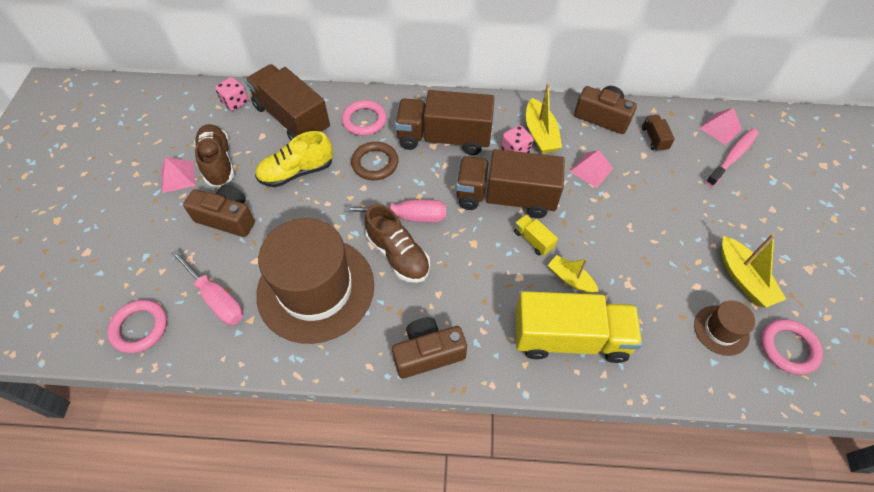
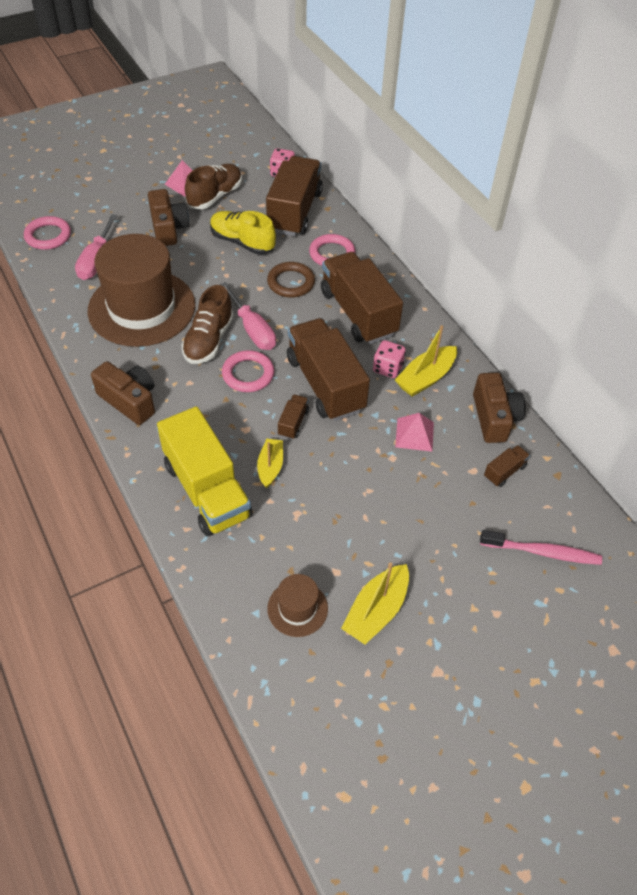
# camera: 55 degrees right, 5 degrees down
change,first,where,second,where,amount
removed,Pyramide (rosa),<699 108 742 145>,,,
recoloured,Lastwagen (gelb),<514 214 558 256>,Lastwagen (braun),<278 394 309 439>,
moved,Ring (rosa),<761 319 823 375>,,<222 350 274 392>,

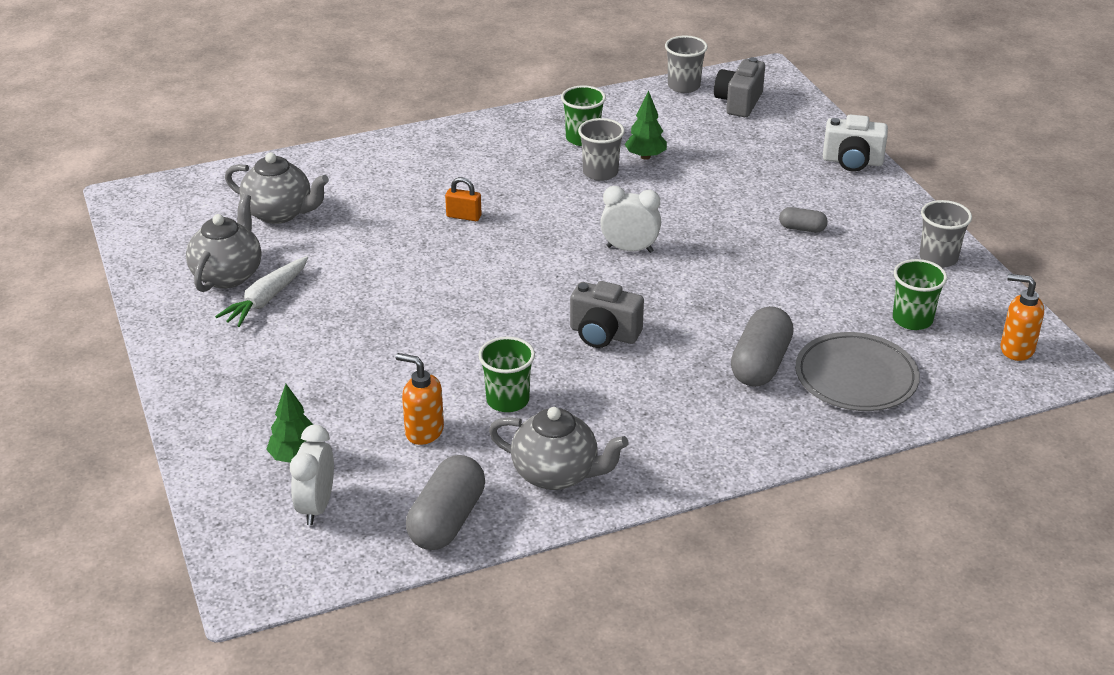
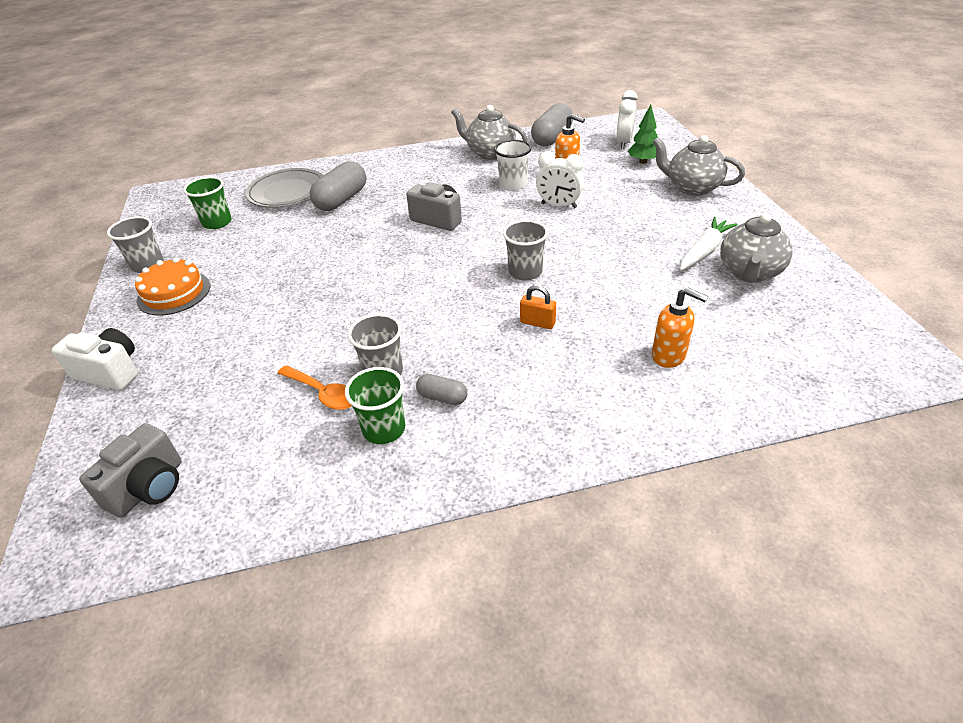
# camera: 170 degrees left, 5 degrees up
change,first,where,second,where,amount
moved,Becher (grau),<665 36 708 93>,,<503 220 548 281>,
replaced,Baum (grün),<625 90 667 160>,Löffel (orange),<277 365 352 410>,
moved,Teekanne (grau),<225 152 329 224>,,<652 135 745 196>,
moved,Wecker (weiß),<600 186 661 253>,,<536 151 584 208>,
moved,Kapsel (grau),<779 207 828 232>,,<416 374 467 405>,
moved,Seifenspender (orange),<1000 274 1044 361>,,<652 287 708 368>,
recoloured,Becher (grün),<478 337 535 412>,Becher (weiß),<494 140 532 191>,
added,,,Kuchen (orange),<135 257 210 315>,

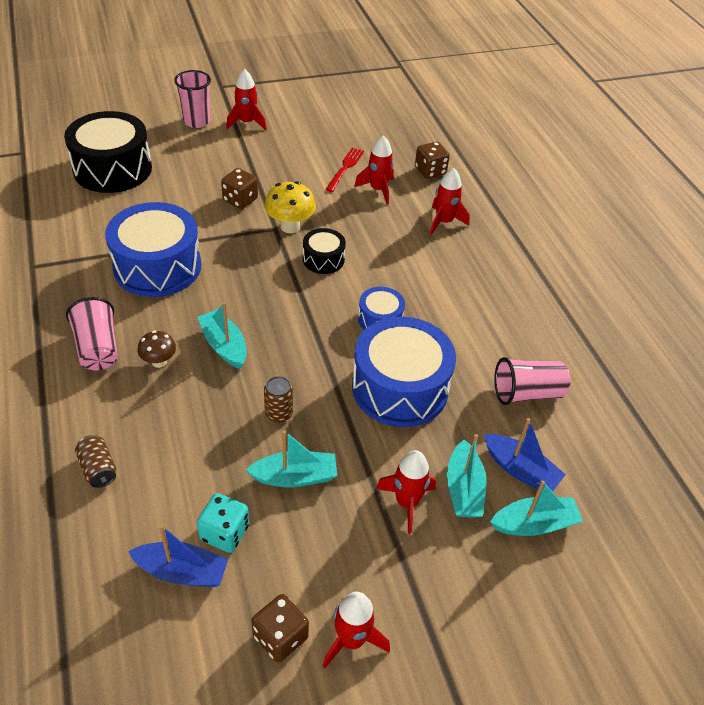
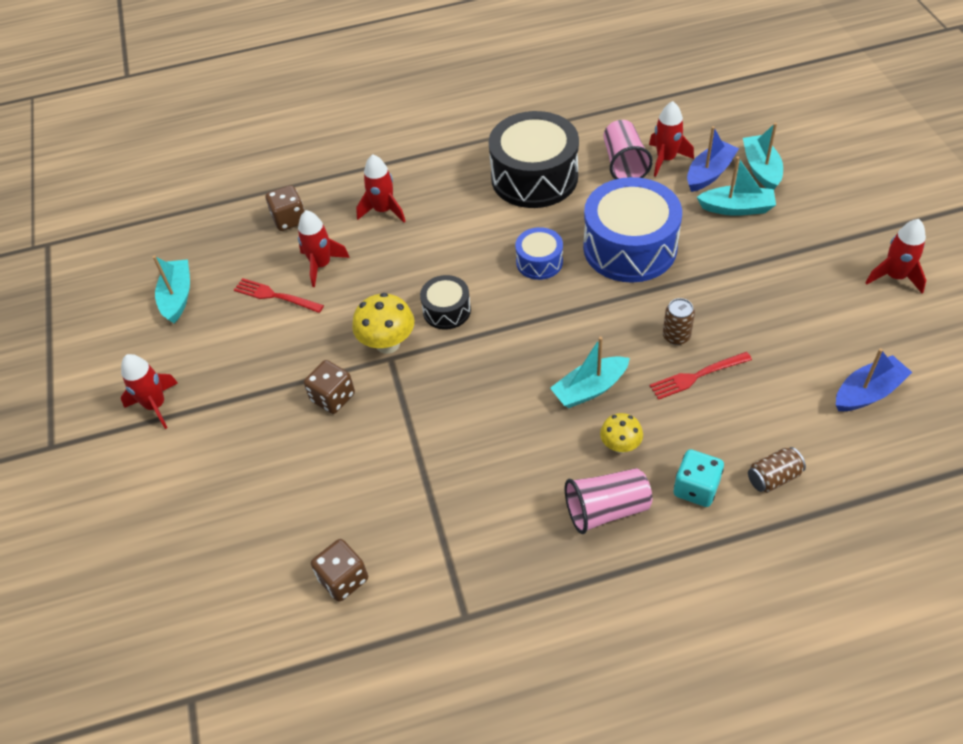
# camera: 80 degrees left, 5 degrees up
change,first,where,second,where,amount
removed,Becher (rosa),<174 70 211 128>,,,
moved,Trommel (schwarz),<64 111 152 193>,,<489 111 579 208>,
removed,Trommel (blau),<105 202 201 297>,,,
recoloured,Pilz (braun),<138 330 176 368>,Pilz (gelb),<600 413 643 453>,
moved,Boot (türkis),<246 430 337 487>,,<153 255 190 323>,
moved,Rakete (rot),<376 450 436 534>,,<649 101 694 177>,
moved,Spielwürfel (türkis),<197 493 249 553>,,<674 449 724 507>,
turned,Boot (blau),<128 525 228 587>,,<836 348 912 411>,45 degrees clockwise
moved,Spielwürfel (braun),<251 594 309 663>,,<311 539 368 602>,
added,,,Gabel (rot),<650 352 752 400>,

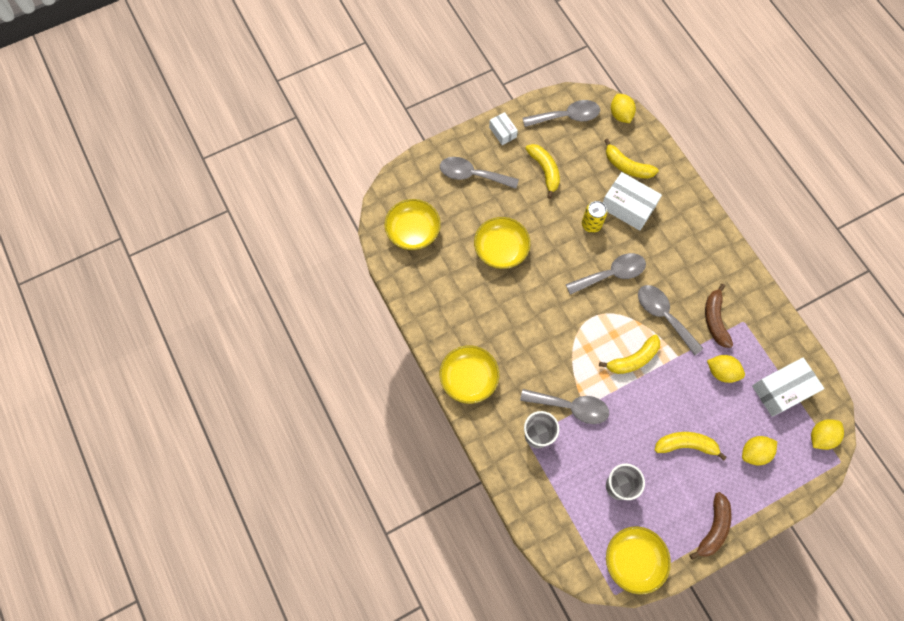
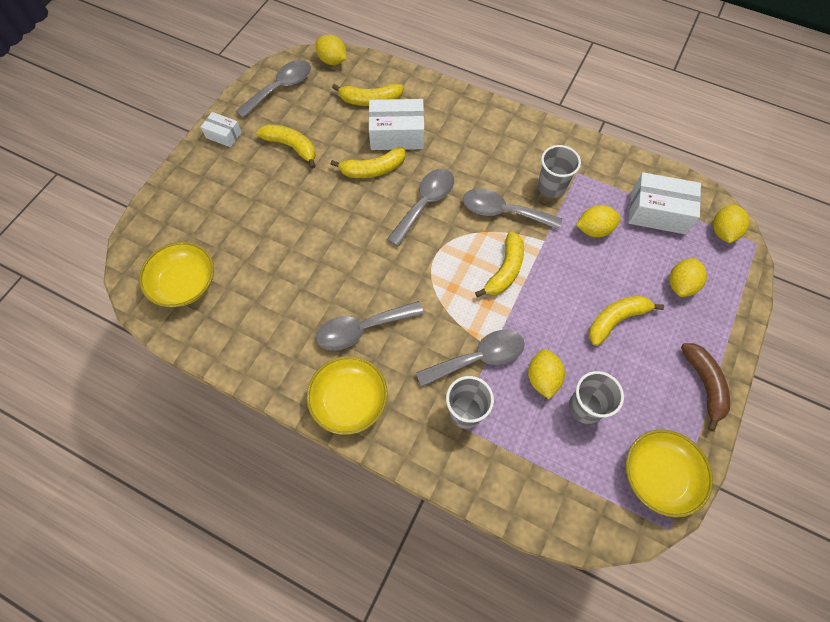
# camera: 35 degrees left, 5 degrees down
change,first,where,second,where,amount
moved,Löffel (grau),<440 157 519 189>,,<316 301 424 351>,
replaced,Dose (gelb),<582 201 607 233>,Banane (gelb),<330 148 405 178>,
removed,Schüssel (gelb),<474 217 531 269>,,,
replaced,Banane (braun),<705 284 733 348>,Becher (grau),<538 145 581 198>,
turned,Schachtel (weiß),<752 357 825 417>,,<629 172 701 234>,75 degrees clockwise
added,,,Zitrone (gelb),<528 349 565 399>,

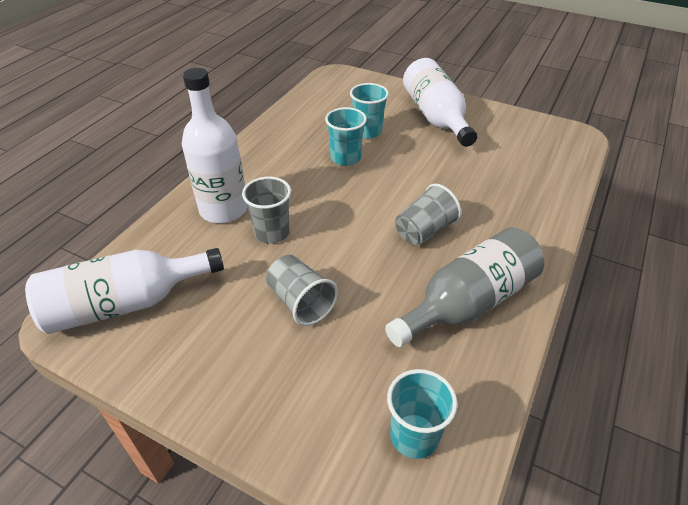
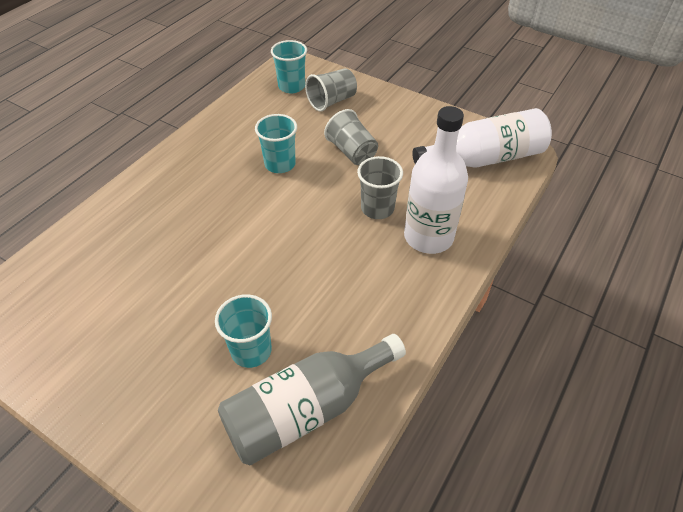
# camera: 175 degrees left, 5 degrees up
change,first,where,second,where,amount
removed,Flasche (weiß),<403 58 477 147>,,,
moved,Becher (türkis),<325 107 367 166>,,<255 114 297 173>,
moved,Becher (grau),<395 183 462 246>,,<305 68 357 112>,
moved,Flasche (grau),<385 227 544 347>,,<218 334 406 466>,

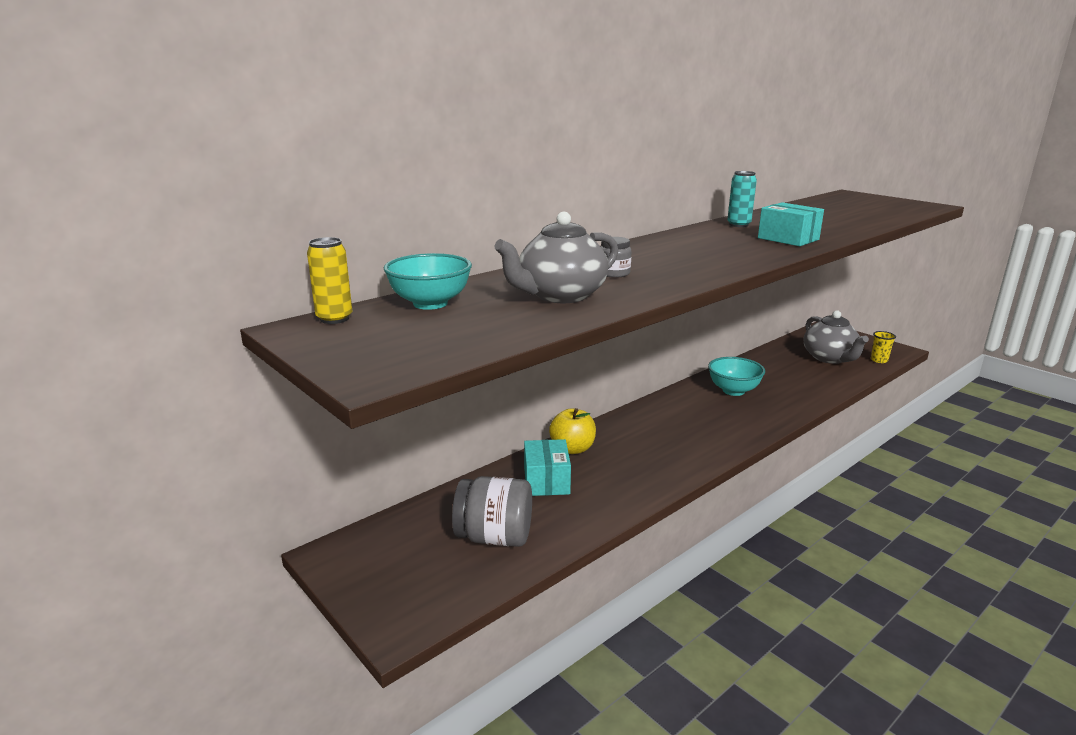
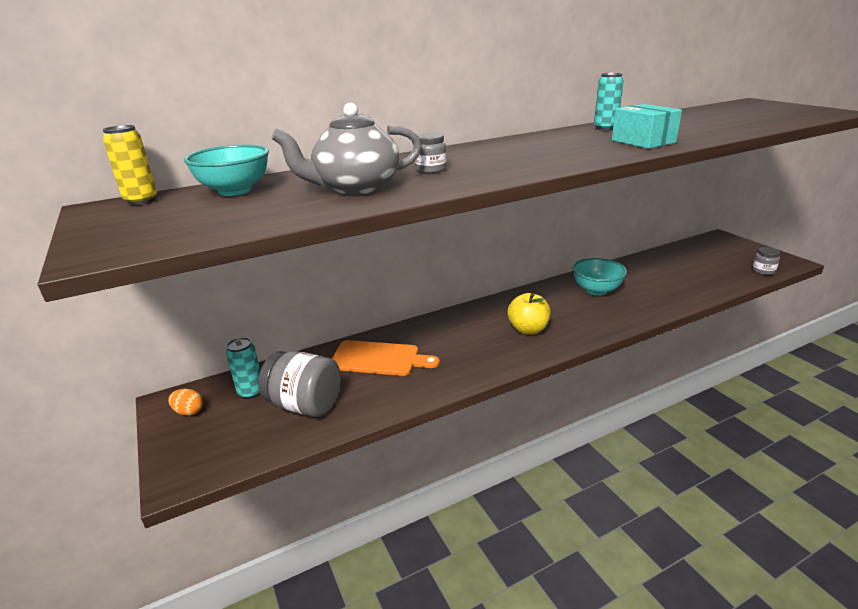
# camera: 15 degrees right, 5 degrees up
change,first,where,second,where,amount
removed,Teekanne (grau),<804 310 869 364>,,,
replaced,Becher (gelb),<871 331 896 363>,Einmachglas (grau),<752 247 780 275>,
moved,Apfel (gelb),<549 408 596 454>,,<507 293 551 334>,
replaced,Schachtel (türkis),<524 439 571 496>,Schneidebrett (orange),<331 340 440 376>,
added,,,Dose (türkis),<226 337 260 399>,
added,,,Ei (orange),<168 389 203 416>,

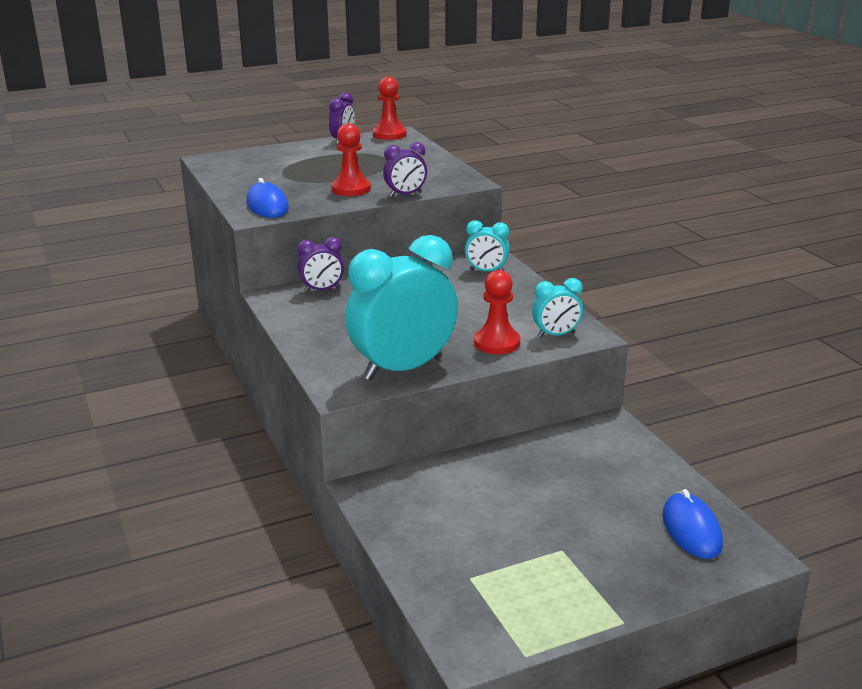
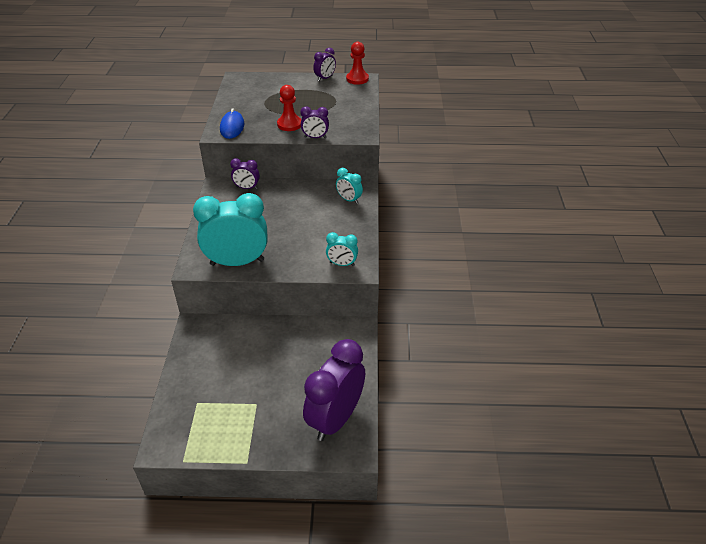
# camera: 25 degrees right, 15 degrees up
change,first,where,second,where,amount
removed,Bauer (rot),<474 270 520 354>,,,
replaced,Computermaus (blau),<663 489 723 559>,Wecker (lila),<303 339 365 441>,

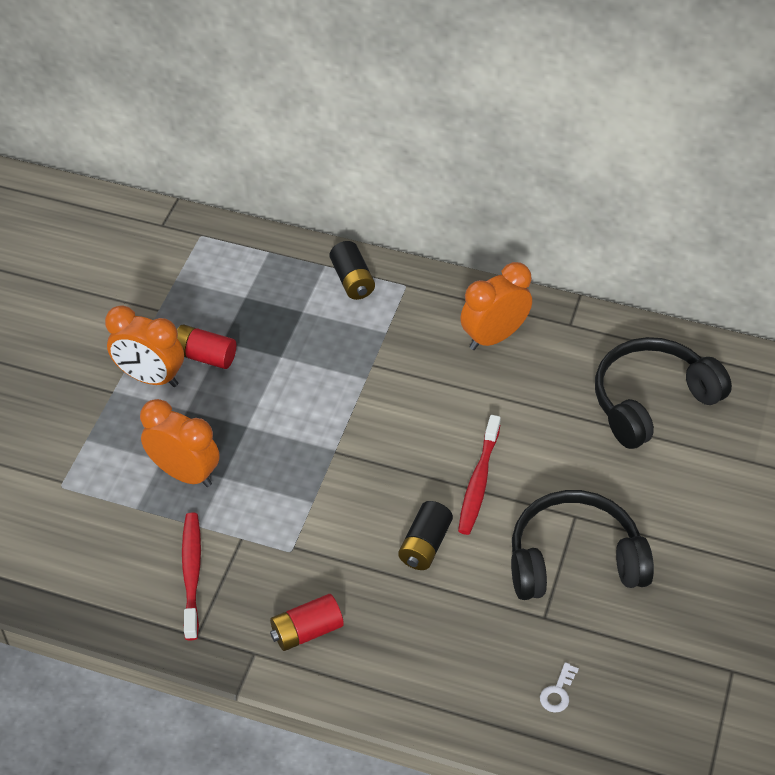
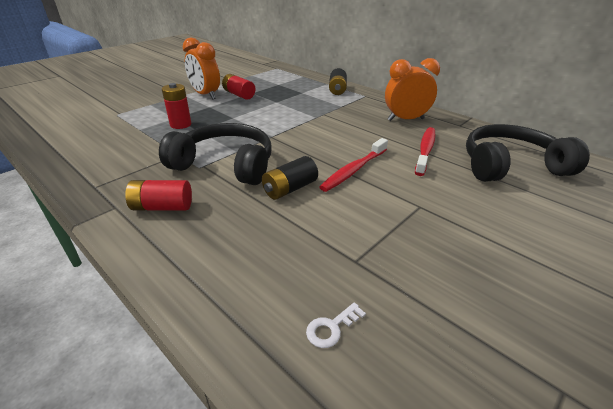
# camera: 25 degrees right, 15 degrees down
change,first,where,second,where,amount
replaced,Wecker (orange),<140 399 220 487>,Batterie (rot),<162 83 191 129>,
moved,Kopfhörer (schwarz),<511 490 654 600>,,<159 123 271 185>,
moved,Zahnbürste (rot),<182 512 201 641>,,<415 127 436 176>,

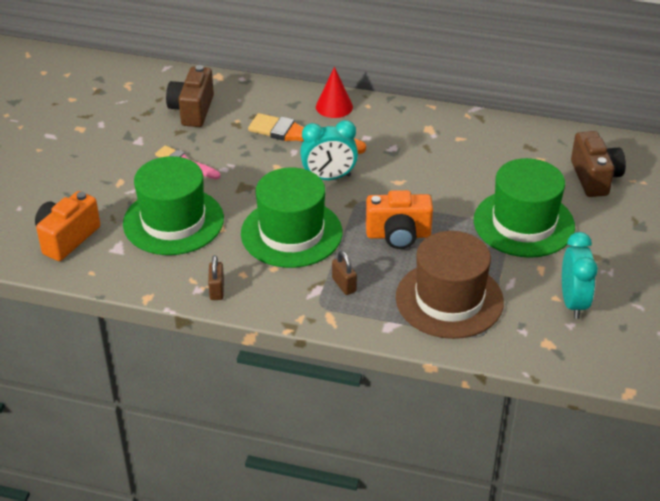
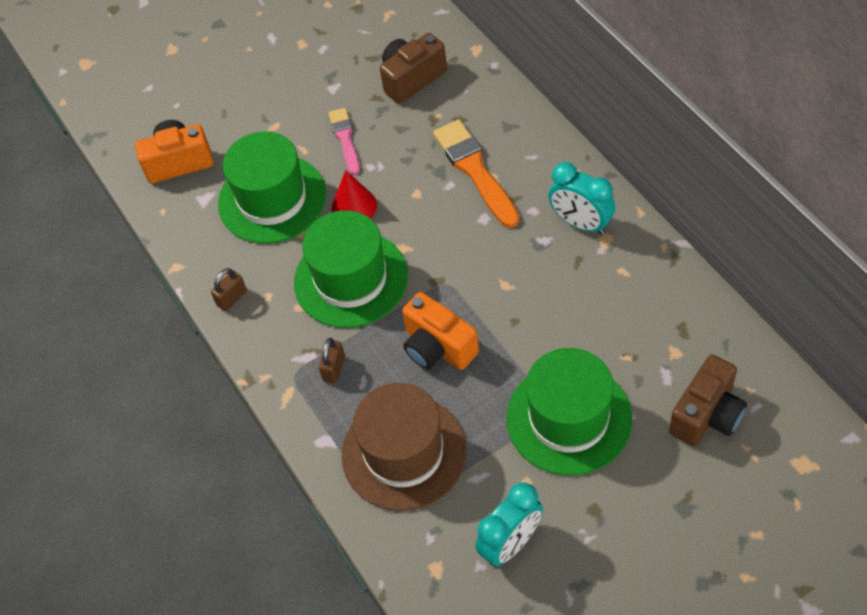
# camera: 50 degrees right, 15 degrees up
change,first,where,second,where,amount
moved,Kegel (rot),<316 67 353 118>,,<331 170 377 218>,
moved,Wecker (türkis),<300 120 358 180>,,<548 162 615 234>,

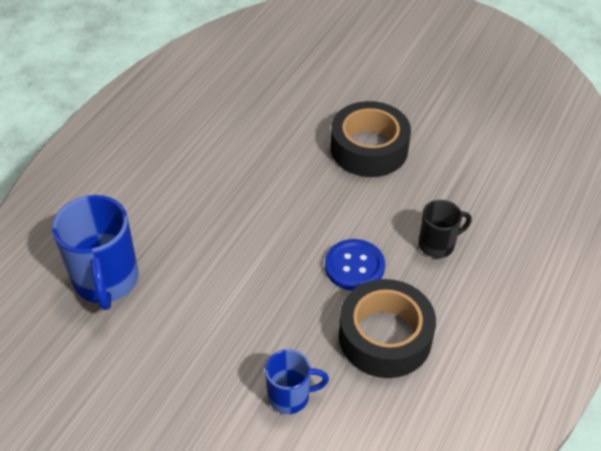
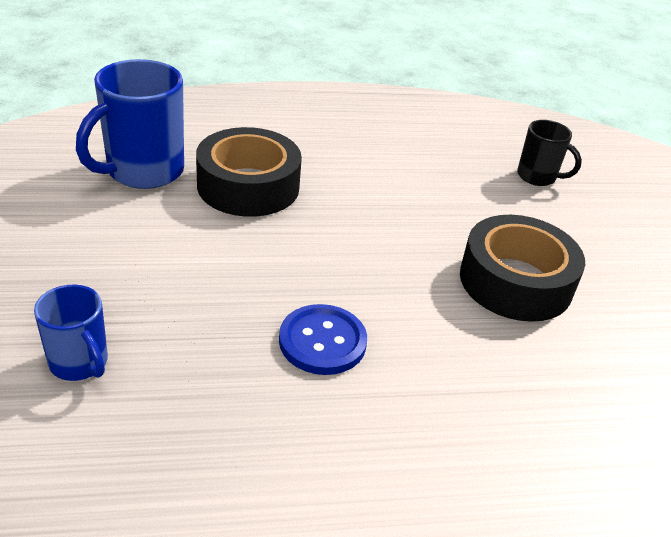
# camera: 50 degrees right, 10 degrees down
change,first,where,second,where,amount
moved,Tasse (schwarz),<419 200 472 258>,,<517 120 582 186>,
moved,Klebeband (schwarz),<339 279 436 378>,,<196 127 302 217>,

